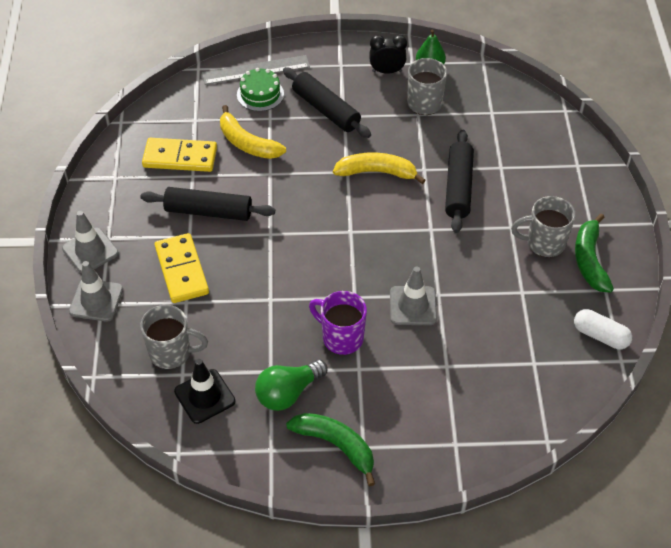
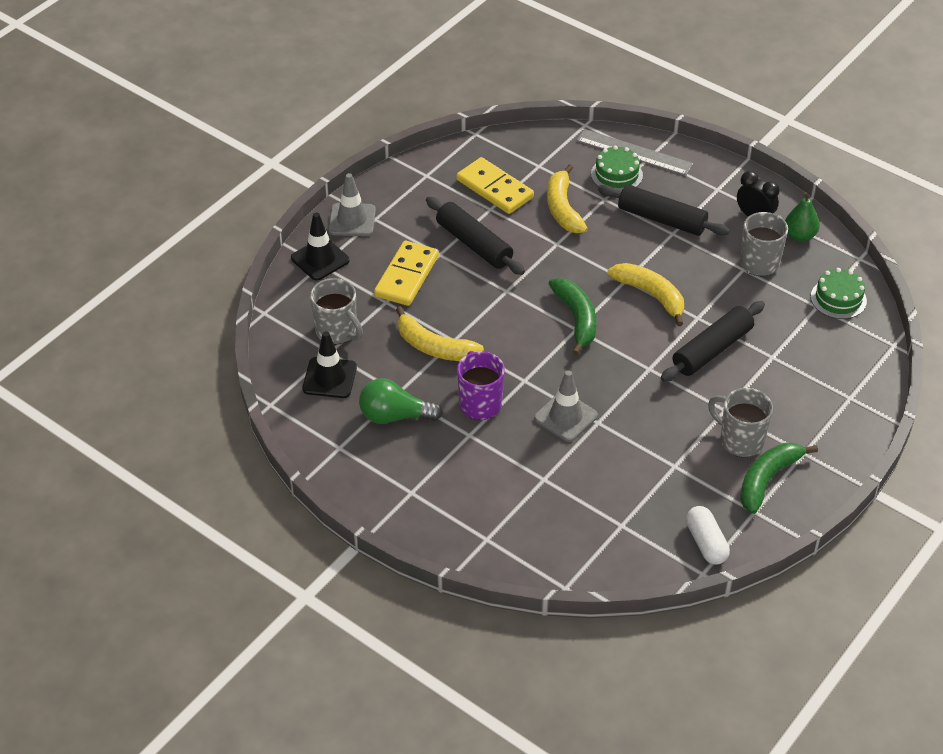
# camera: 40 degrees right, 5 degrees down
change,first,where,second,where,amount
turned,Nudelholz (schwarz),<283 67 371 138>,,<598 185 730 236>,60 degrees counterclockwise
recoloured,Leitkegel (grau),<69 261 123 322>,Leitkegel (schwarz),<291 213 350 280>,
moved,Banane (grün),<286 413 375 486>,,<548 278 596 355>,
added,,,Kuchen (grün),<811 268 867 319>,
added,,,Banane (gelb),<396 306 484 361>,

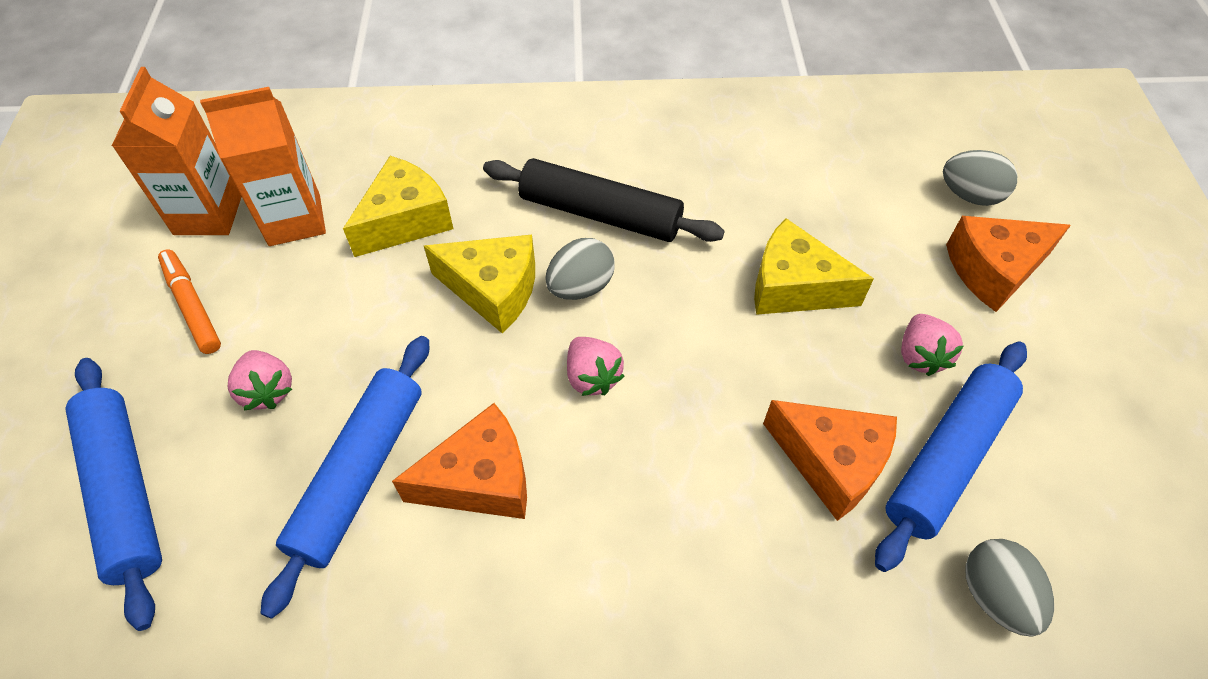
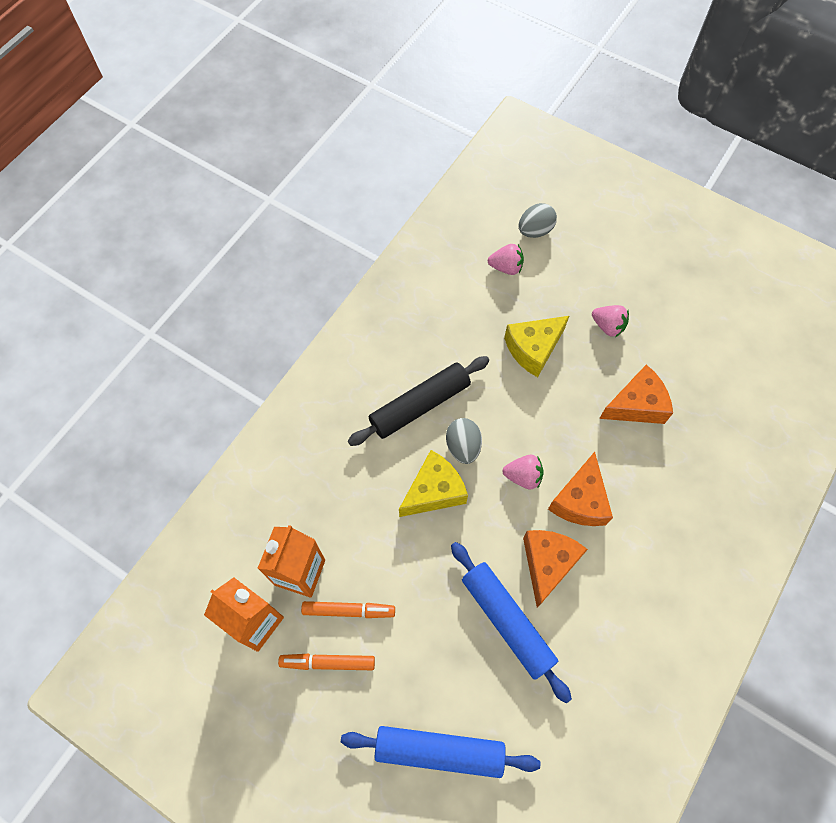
# camera: 55 degrees left, 10 degrees up
change,first,where,second,where,amount
removed,Käse (gelb),<343 156 453 257>,,,
moved,Käse (orange),<946 216 1071 312>,,<548 452 613 526>,
removed,Nudelholz (blau),<875 341 1027 572>,,,
moved,Erdbeere (rosa),<228 350 292 410>,,<488 244 524 275>,
removed,Ei (grau),<966 539 1054 637>,,,
added,,,Filzstift (orange),<301 601 395 618>,

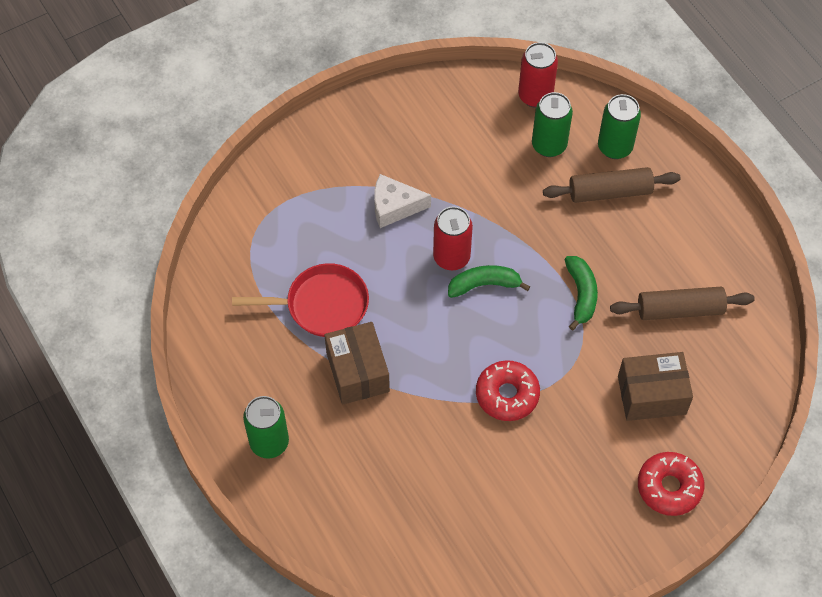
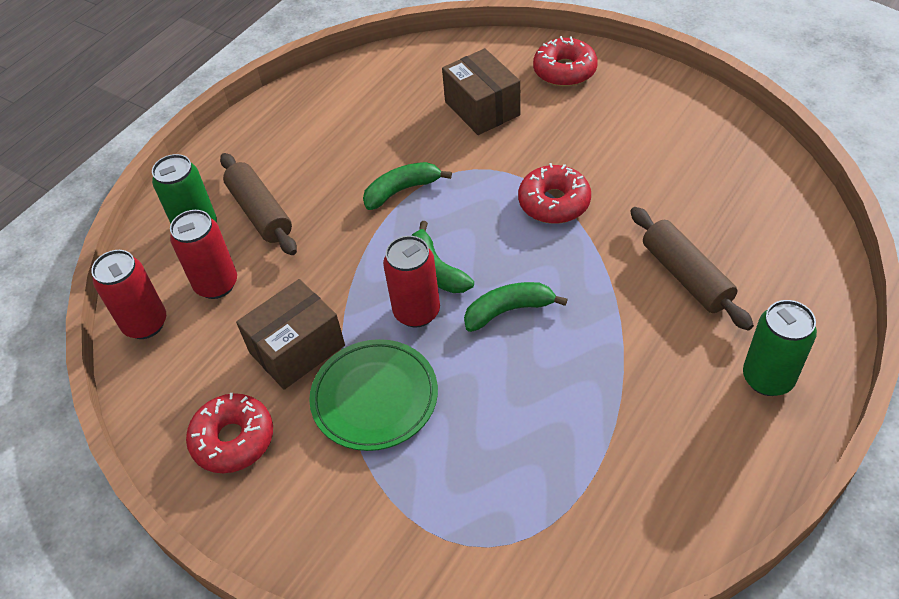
# camera: 110 degrees left, 10 degrees down
change,first,where,second,where,amount
recoloured,Dose (grün),<532 92 573 157>,Dose (rot),<170 210 237 299>,
replaced,Käse (weiß),<374 174 431 228>,Teller (grün),<309 339 438 451>,
removed,Pfanne (rot),<232 263 369 337>,,,
moved,Nudelholz (braun),<610 287 755 320>,,<630 207 754 331>,
moved,Schachtel (braun),<324 322 390 405>,,<236 279 345 390>,
added,,,Banane (grün),<464 282 568 332>,
added,,,Donut (rot),<186 393 273 473>,

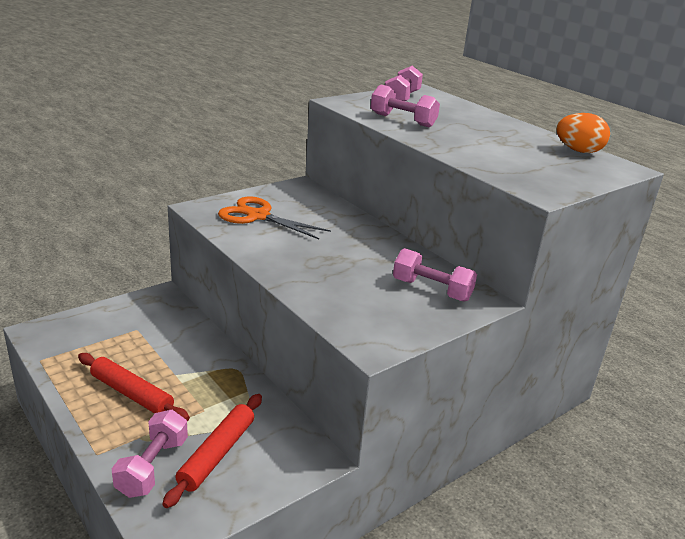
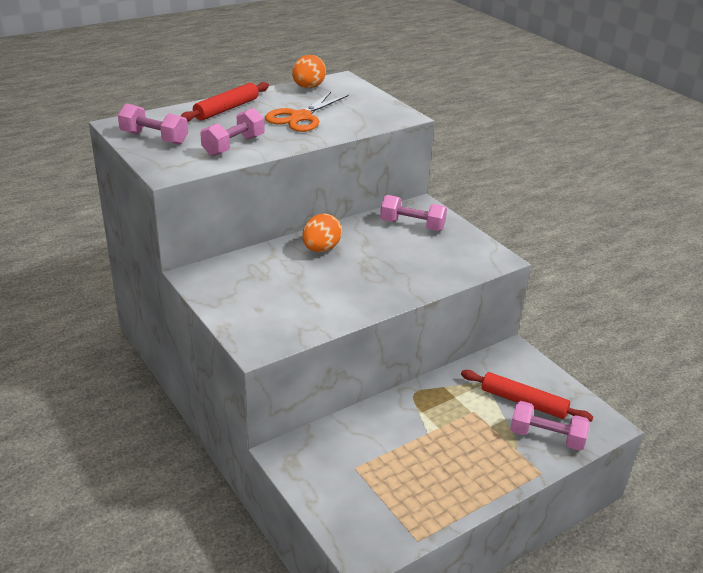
# camera: 85 degrees left, 5 degrees up
change,first,where,second,where,amount
moved,Schere (orange),<218 196 331 239>,,<265 92 349 132>,
turned,Hantel (rosa),<393 248 477 302>,,<380 195 447 231>,75 degrees clockwise
moved,Nudelholz (rot),<78 353 190 421>,,<181 82 269 122>,
added,,,Ei (orange),<302 213 342 252>,

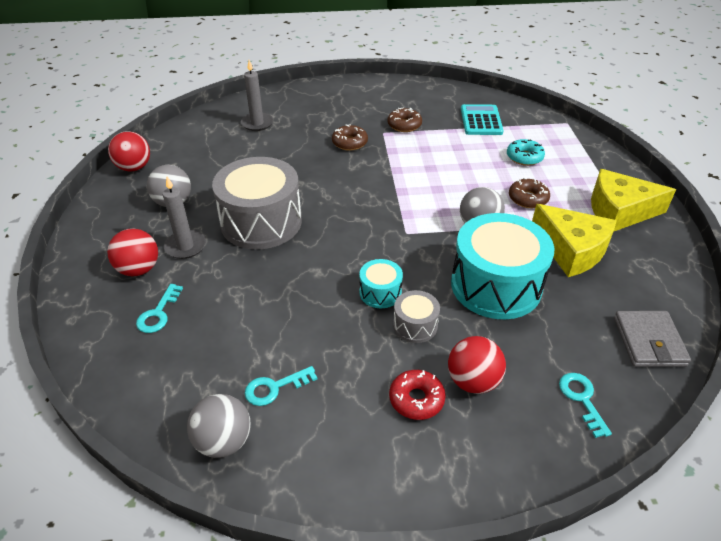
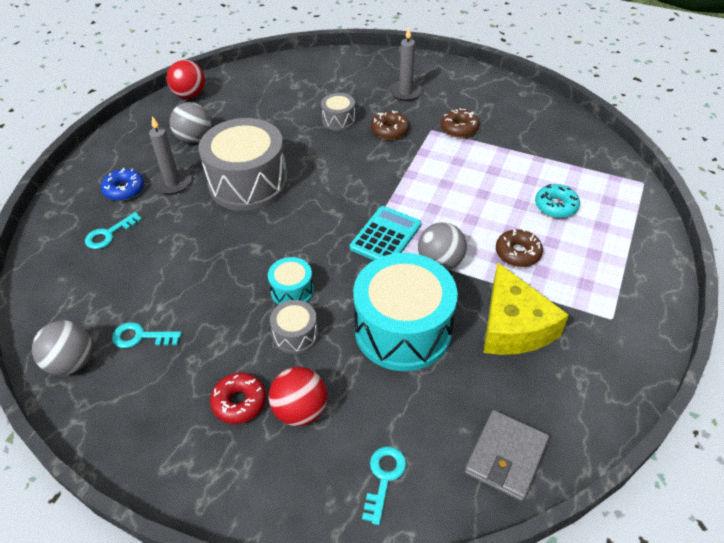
# camera: 30 degrees right, 5 degrees up
change,first,where,second,where,amount
moved,Kerze (grau),<241 60 273 131>,,<389 27 423 101>,
moved,Taschenrechner (türkis),<461 104 504 135>,,<350 206 421 260>,
removed,Käse (gelb),<591 169 676 231>,,,
replaced,Ball (rot),<107 229 158 276>,Donut (blau),<101 168 144 201>,
added,,,Trommel (grau),<321 93 355 131>,

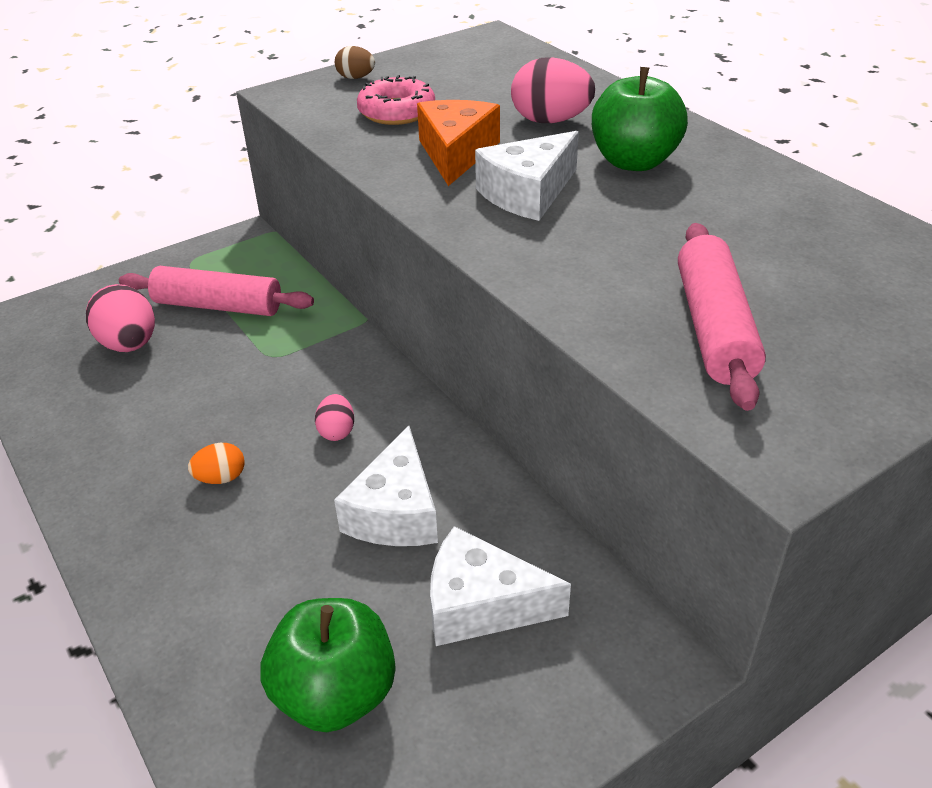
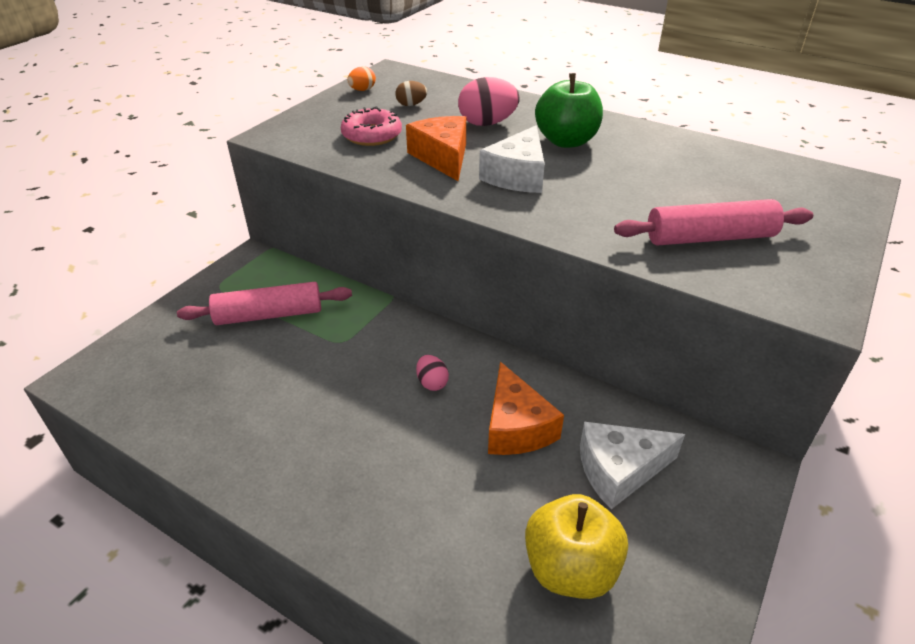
# camera: 25 degrees left, 0 degrees up
change,first,where,second,where,amount
moved,Ei (braun),<335 46 375 79>,,<395 81 427 106>,
turned,Nudelholz (rosa),<678 223 766 411>,,<614 199 813 245>,75 degrees counterclockwise
removed,Ei (rosa),<86 284 155 352>,,,
recoloured,Käse (weiß),<334 426 438 546>,Käse (orange),<488 362 564 455>,
moved,Ei (orange),<188 443 245 484>,,<347 66 376 91>,
recoloured,Apfel (grün),<260 598 395 732>,Apfel (gelb),<525 494 628 599>,

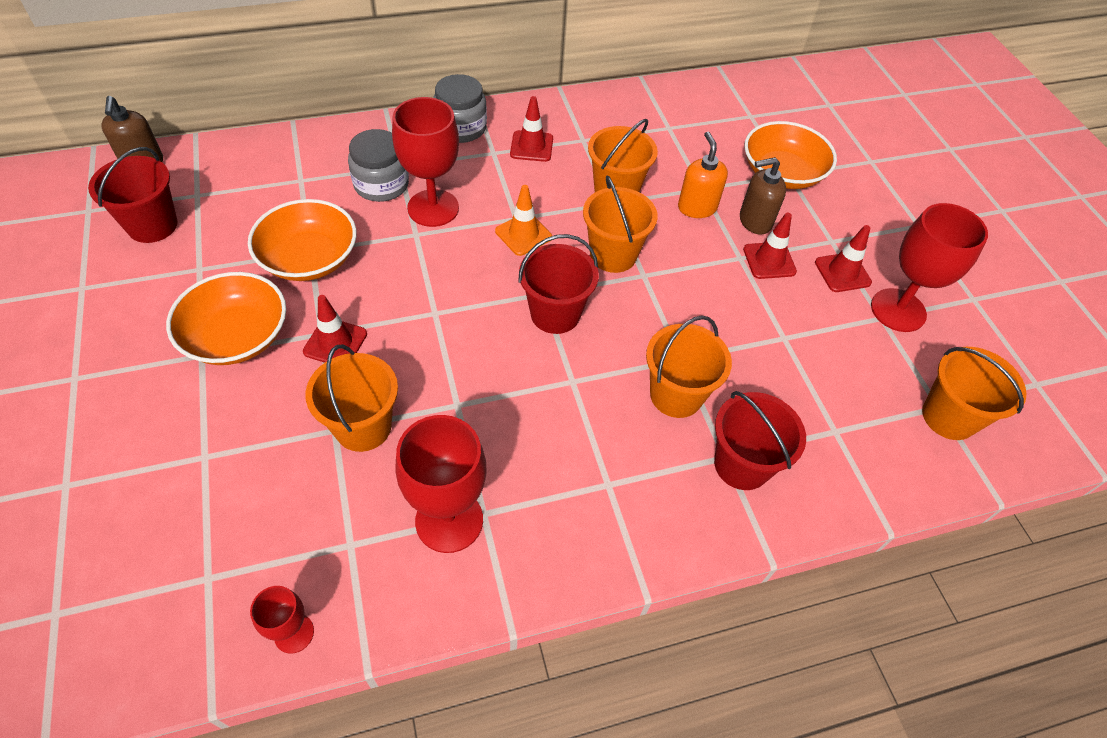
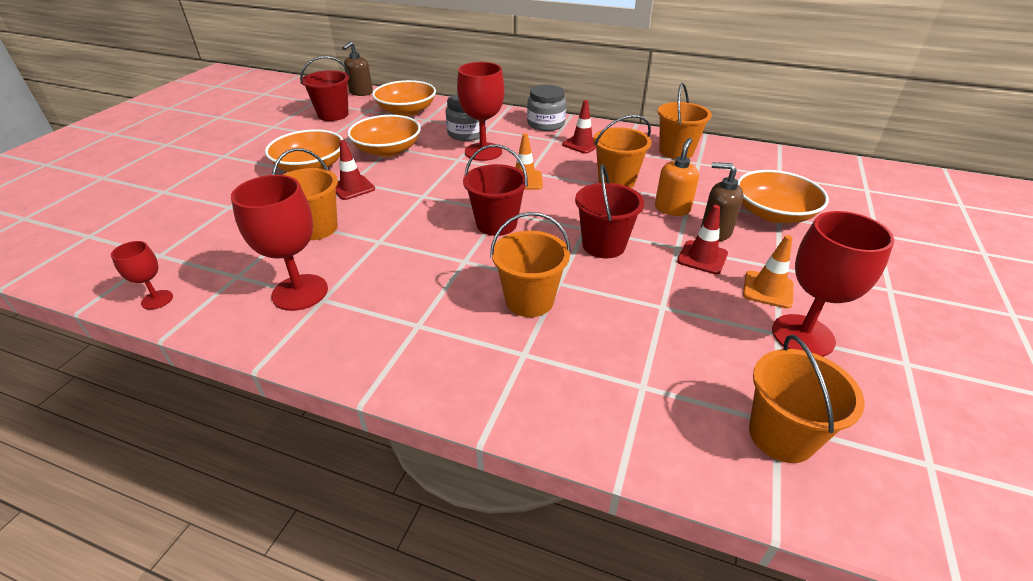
# camera: 40 degrees right, 15 degrees down
change,first,where,second,where,amount
moved,Eimer (orange),<583 175 658 273>,,<658 83 712 159>,
recoloured,Leitkegel (rot),<815 225 872 292>,Leitkegel (orange),<743 235 794 309>,
moved,Eimer (rot),<714 391 806 490>,,<575 164 644 258>,
added,,,Schüssel (orange),<372 80 436 116>,

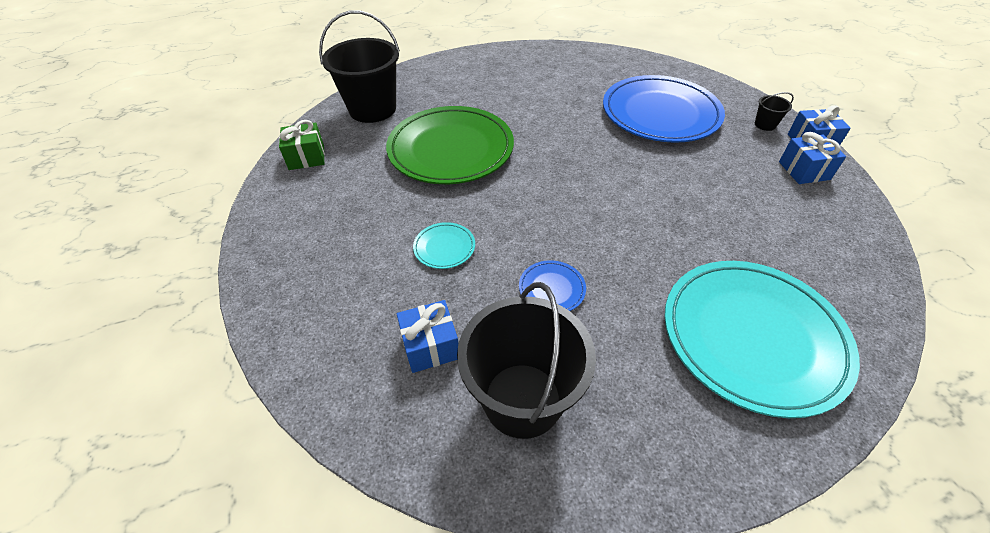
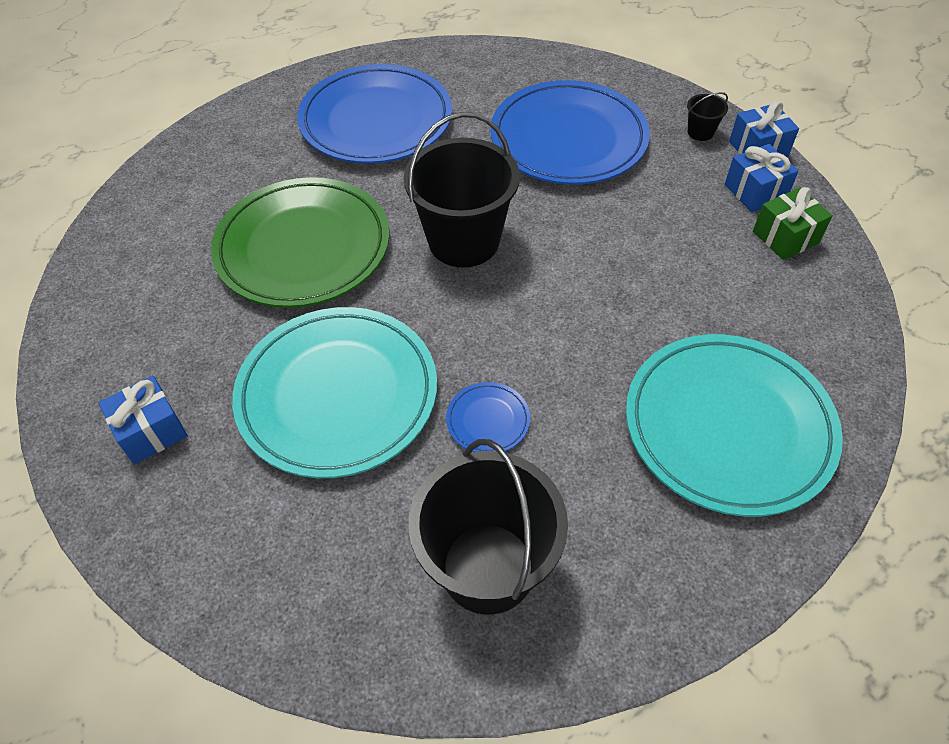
# camera: 15 degrees left, 5 degrees up
change,first,where,second,where,amount
moved,Eimer (schwarz),<319 10 400 123>,,<404 112 520 267>,
moved,Geschenk (grün),<279 120 325 170>,,<753 187 833 260>,
resized,Teller (türkis),<413 222 475 269>,,<232 307 437 478>,x2.46
moved,Geschenk (blau),<397 300 458 373>,,<98 376 188 464>,
added,,,Teller (blau),<297 64 452 164>,

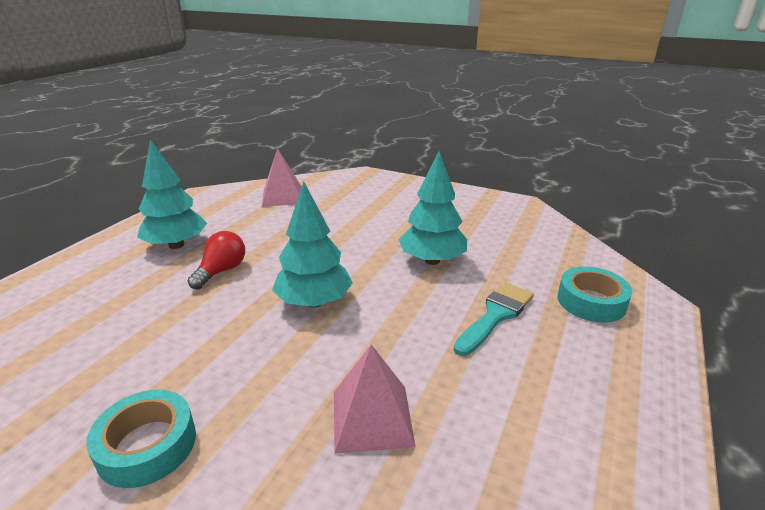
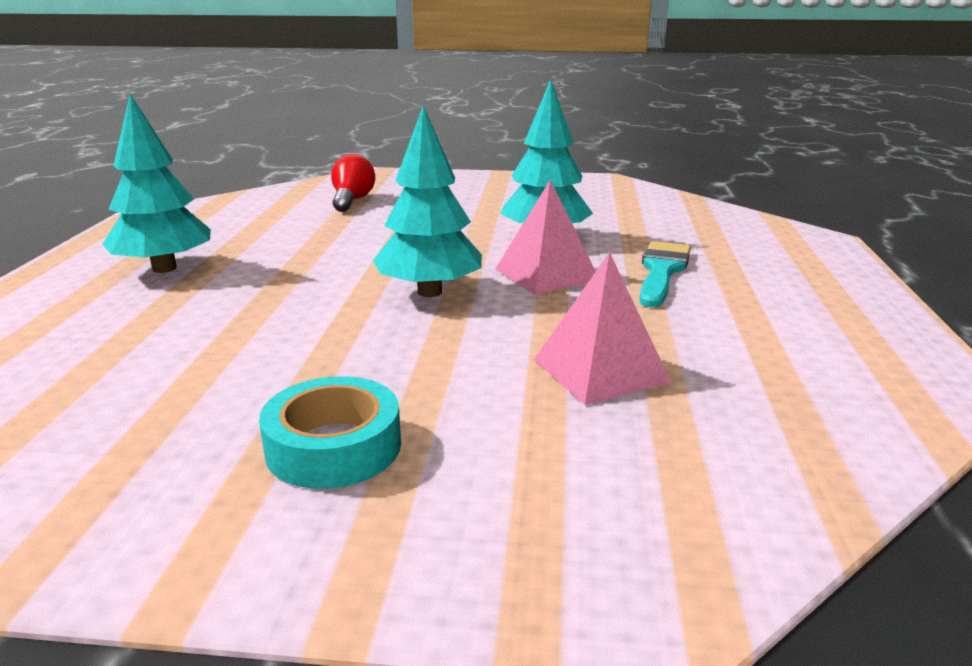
# camera: 20 degrees left, 5 degrees down
change,first,where,second,where,amount
moved,Pyramide (rosa),<262 148 302 207>,,<495 180 596 295>,
moved,Glühbirne (rot),<188 231 245 290>,,<331 154 375 212>,
removed,Klebeband (türkis),<557 266 632 323>,,,

